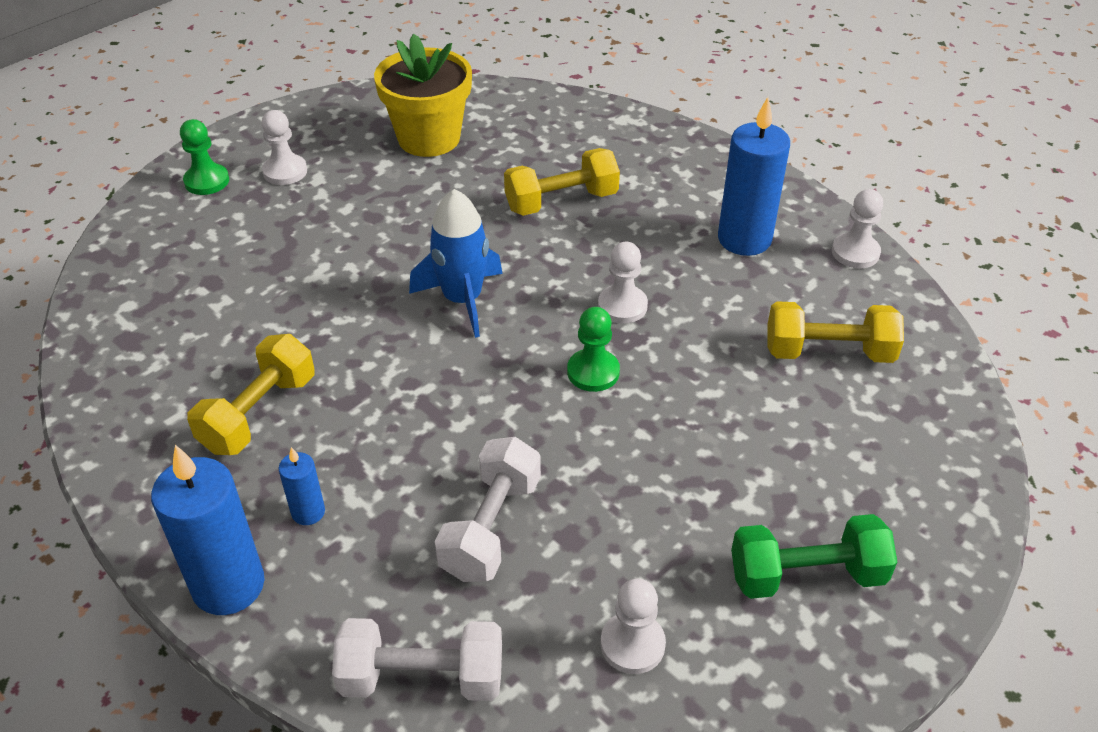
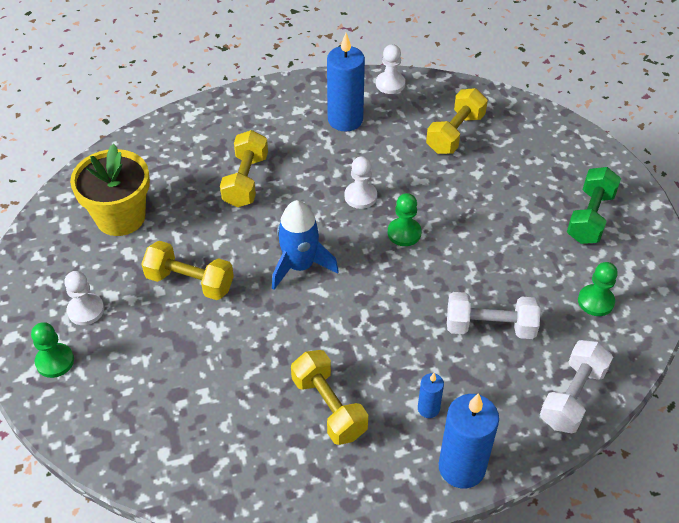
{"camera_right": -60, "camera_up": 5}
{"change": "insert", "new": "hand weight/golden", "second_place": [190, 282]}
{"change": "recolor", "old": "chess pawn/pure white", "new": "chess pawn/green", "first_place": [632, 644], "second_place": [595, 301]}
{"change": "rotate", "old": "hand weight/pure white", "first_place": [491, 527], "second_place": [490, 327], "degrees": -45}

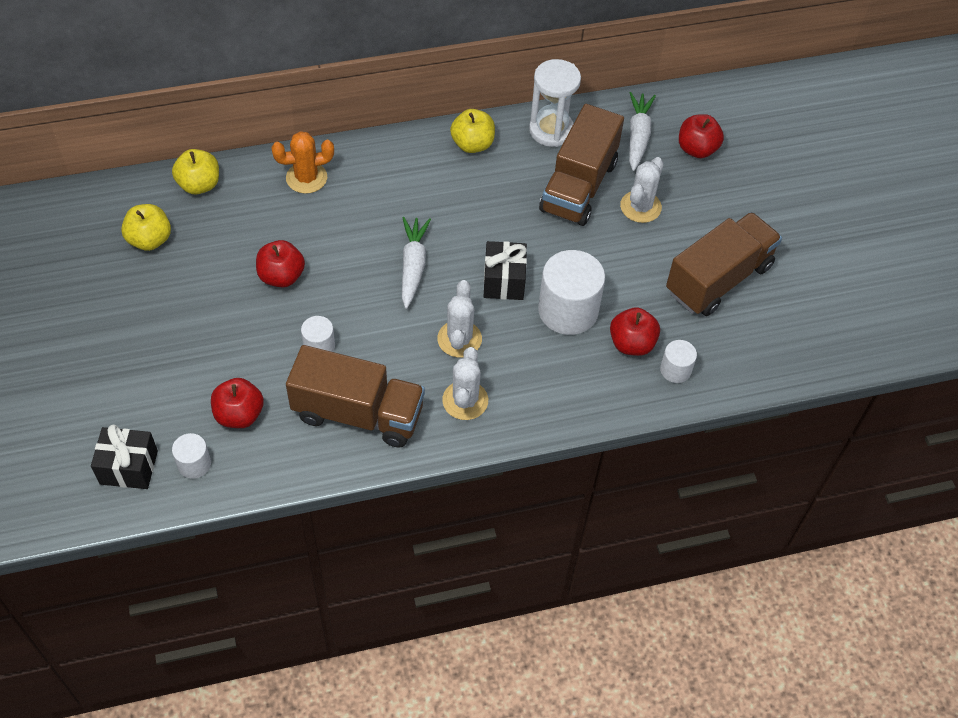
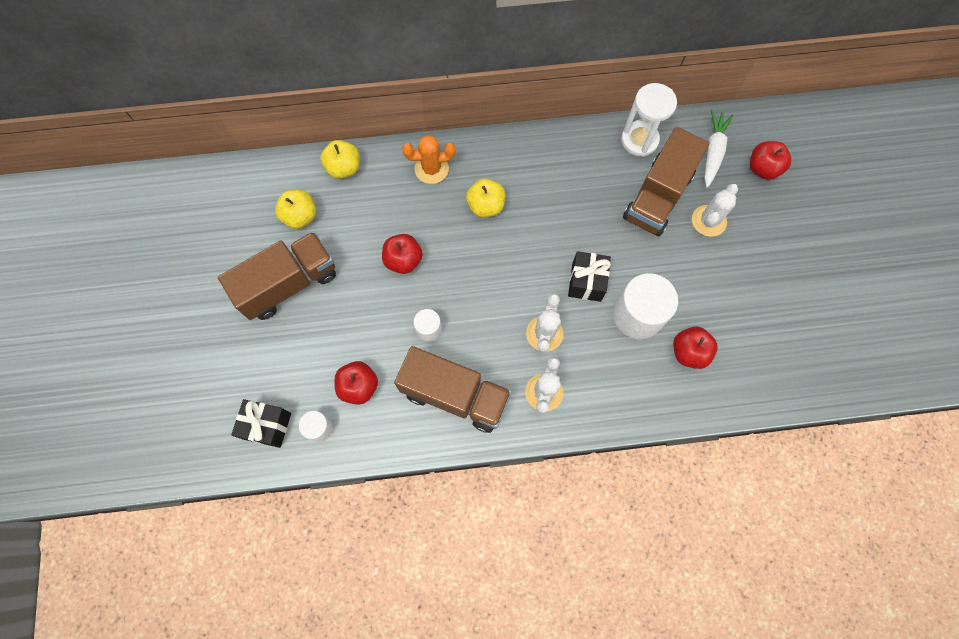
{"camera_right": 10, "camera_up": 15}
{"change": "delete", "old": "root vegetable/pure white", "first_place": [413, 266]}
{"change": "delete", "old": "solid cylinder/pure white", "first_place": [675, 370]}
{"change": "move", "old": "apple/golden", "first_place": [472, 144], "second_place": [486, 206]}
{"change": "move", "old": "lorry/dark brown", "first_place": [718, 279], "second_place": [288, 284]}

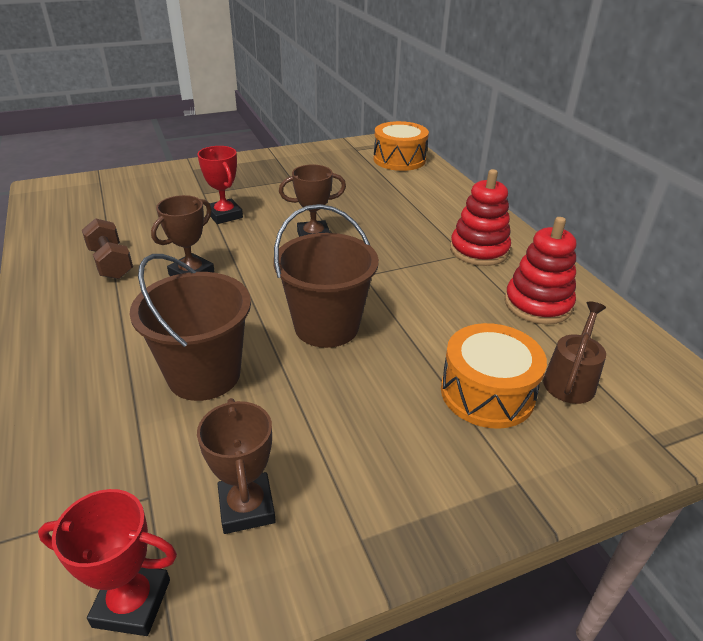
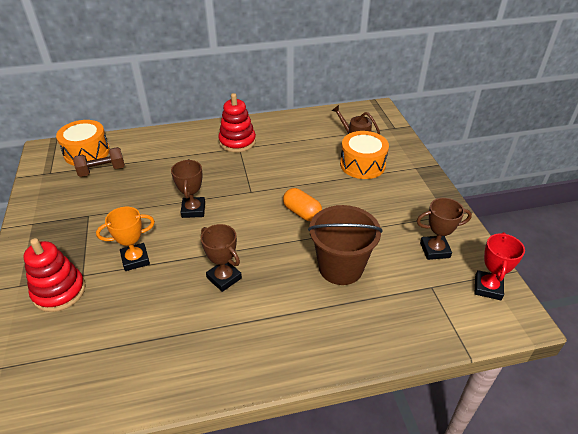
{"camera_right": -80, "camera_up": 5}
{"change": "move", "old": "hand weight/dark brown", "first_place": [111, 263], "second_place": [102, 171]}
{"change": "move", "old": "stacking toy/crimson", "first_place": [537, 304], "second_place": [59, 291]}
{"change": "replace", "old": "pail/dark brown", "new": "pill/orange-coloured", "first_place": [326, 326], "second_place": [302, 212]}
{"change": "recolor", "old": "trophy/crimson", "new": "trophy/orange-coloured", "first_place": [225, 215], "second_place": [135, 259]}

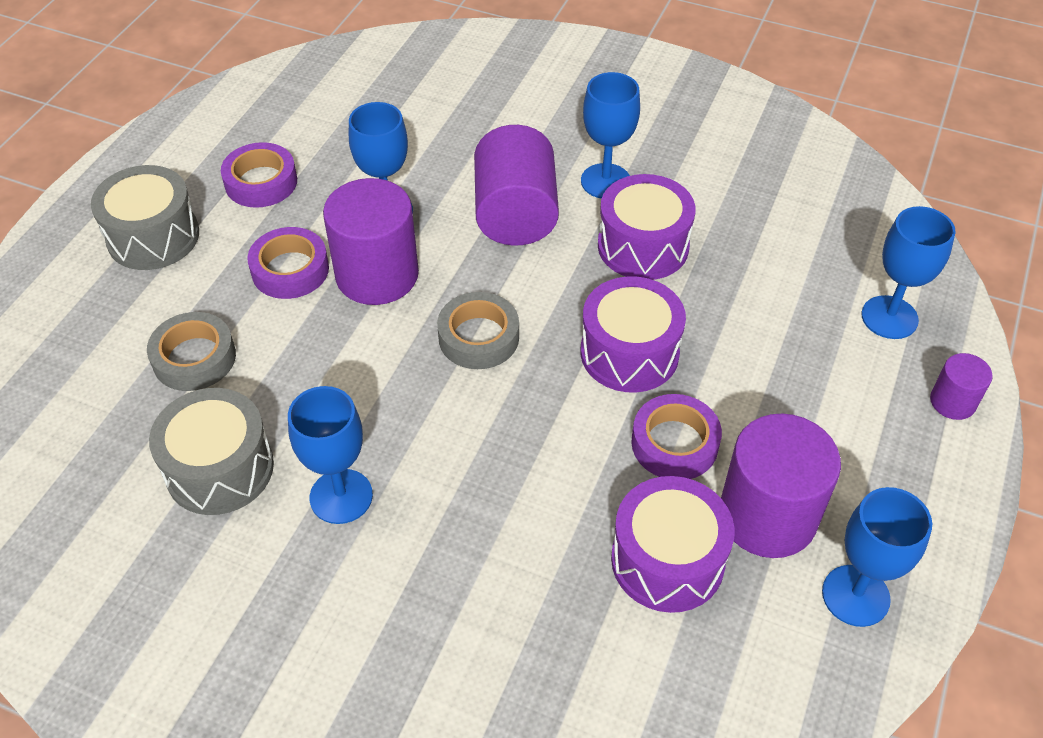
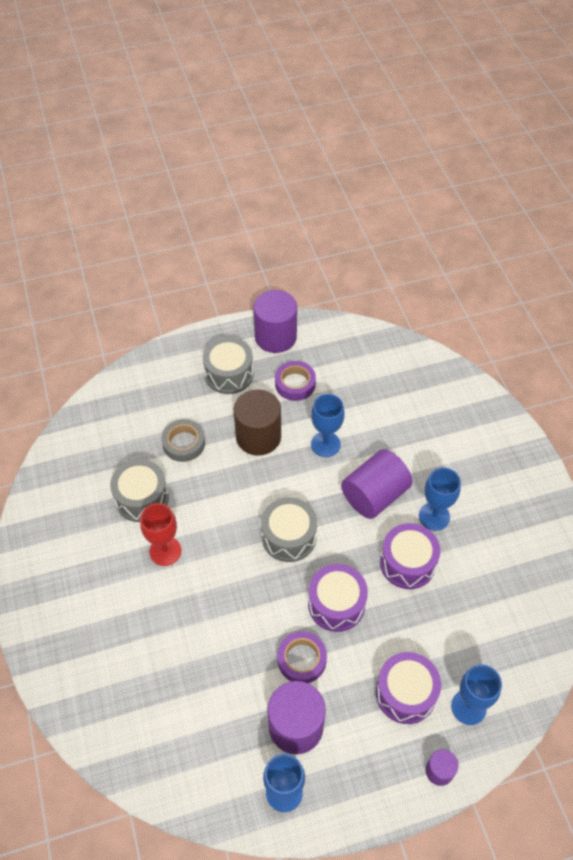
{"camera_right": 50, "camera_up": 5}
{"change": "move", "old": "solid cylinder/violet", "first_place": [377, 275], "second_place": [275, 337]}
{"change": "move", "old": "snare drum/violet", "first_place": [667, 560], "second_place": [405, 693]}
{"change": "replace", "old": "roll of tape/violet", "new": "solid cylinder/dark brown", "first_place": [290, 270], "second_place": [258, 436]}
{"change": "replace", "old": "roll of tape/grey", "new": "snare drum/grey", "first_place": [478, 337], "second_place": [289, 537]}
{"change": "recolor", "old": "goblet/royal blue", "new": "goblet/crimson", "first_place": [341, 496], "second_place": [165, 551]}

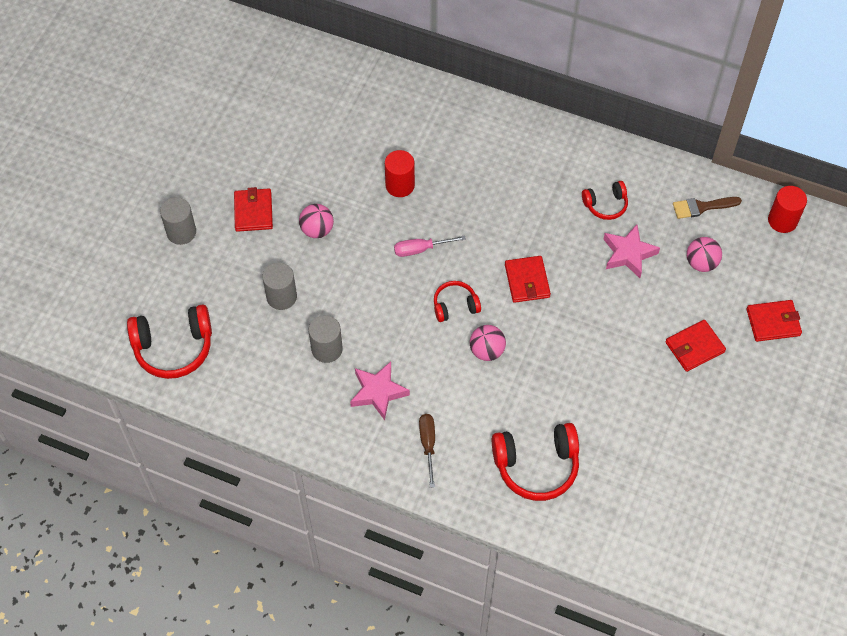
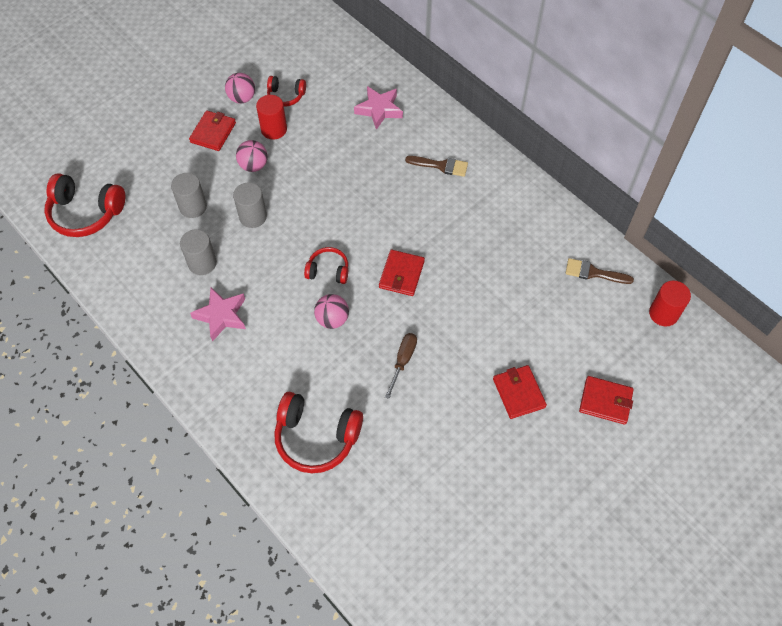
{"camera_right": 25, "camera_up": 0}
{"change": "delete", "old": "flat screwdriver/pink", "first_place": [420, 249]}
{"change": "insert", "new": "paint brush/dark brown", "second_place": [441, 166]}
{"change": "move", "old": "solid cylinder/grey", "first_place": [181, 232], "second_place": [253, 216]}
{"change": "move", "old": "solid cylinder/crimson", "first_place": [400, 185], "second_place": [274, 129]}
{"change": "move", "old": "flat screwdriver/dark brown", "first_place": [428, 444], "second_place": [403, 361]}
{"change": "move", "old": "headphones/crimson", "first_place": [605, 205], "second_place": [286, 96]}
{"change": "move", "old": "star/pink", "first_place": [628, 254], "second_place": [379, 110]}
{"change": "move", "old": "ball/pink", "first_place": [701, 263], "second_place": [242, 98]}
{"change": "rotate", "old": "billfold/crimson", "first_place": [694, 347], "second_place": [519, 393], "degrees": 75}

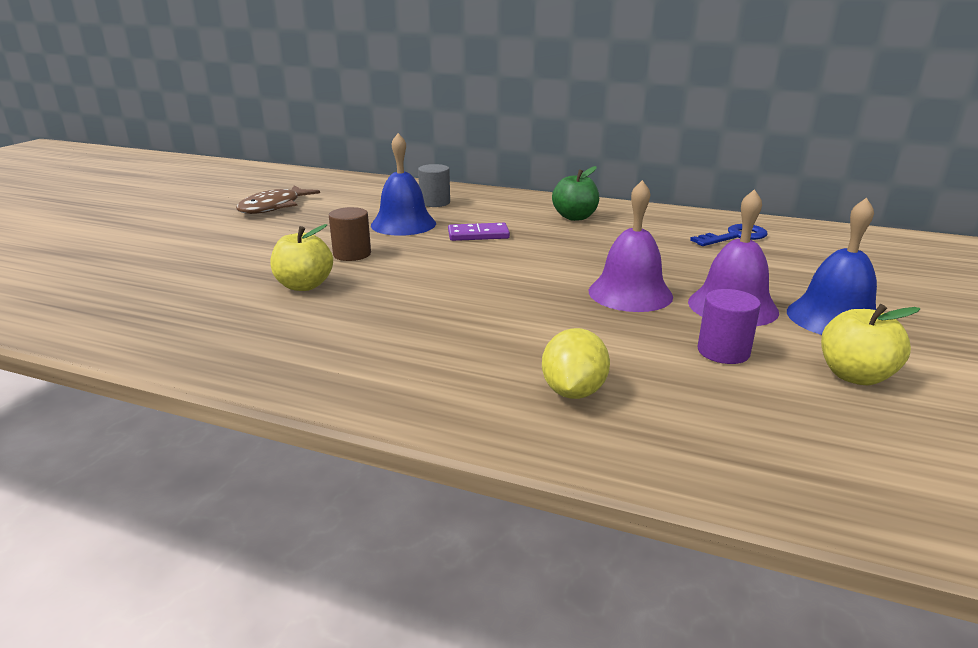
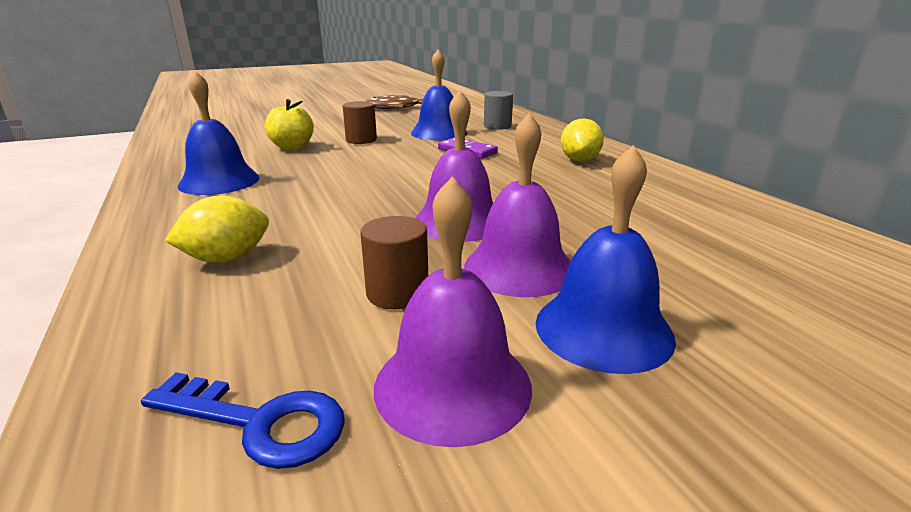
{"camera_right": 45, "camera_up": 0}
{"change": "insert", "new": "hand bell/royal blue", "second_place": [219, 181]}
{"change": "move", "old": "latchkey/royal blue", "first_place": [735, 236], "second_place": [260, 422]}
{"change": "replace", "old": "apple/green", "new": "citrus fruit/golden", "first_place": [575, 217], "second_place": [579, 160]}
{"change": "replace", "old": "apple/golden", "new": "hand bell/violet", "first_place": [855, 376], "second_place": [452, 385]}
{"change": "recolor", "old": "solid cylinder/violet", "new": "solid cylinder/dark brown", "first_place": [723, 352], "second_place": [397, 293]}

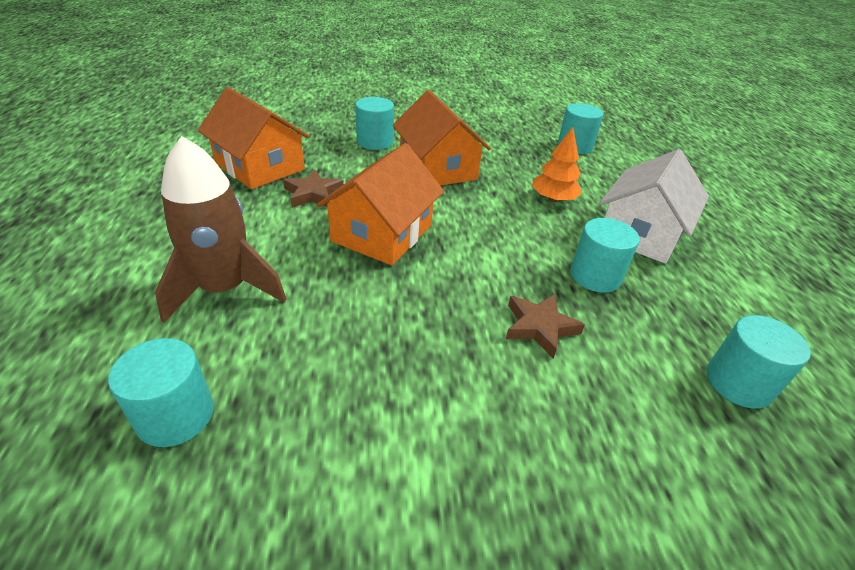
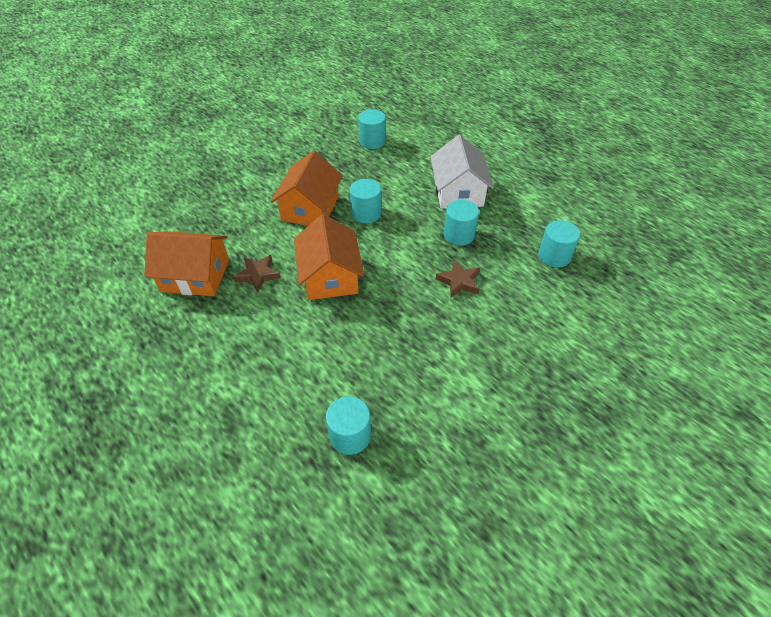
{"camera_right": -35, "camera_up": 10}
{"change": "delete", "old": "spaceship/dark brown", "first_place": [224, 289]}
{"change": "delete", "old": "fir tree/orange-coloured", "first_place": [553, 199]}
{"change": "move", "old": "solid cylinder/turquoise", "first_place": [375, 141], "second_place": [366, 213]}
{"change": "rotate", "old": "toy house/orange-coloured", "first_place": [437, 168], "second_place": [310, 208], "degrees": 75}

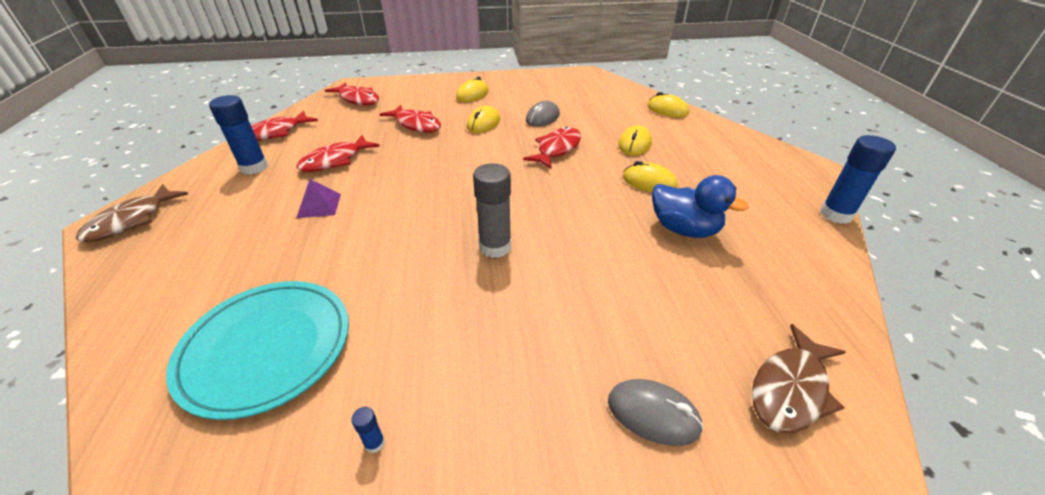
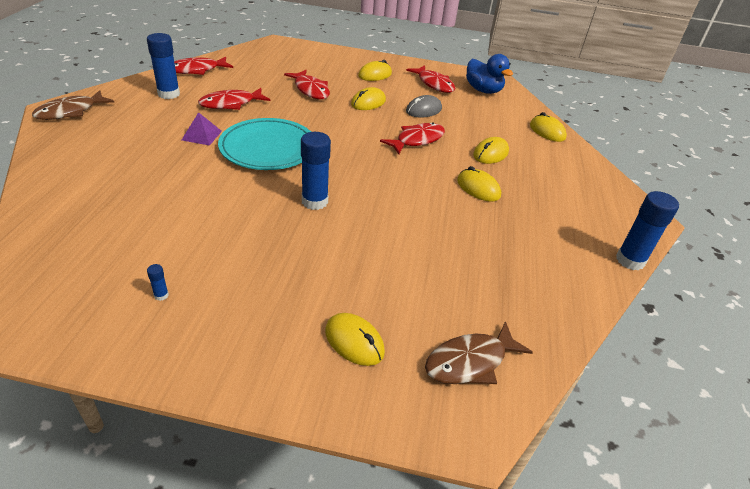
{"camera_right": 15, "camera_up": 0}
{"change": "move", "old": "flat dish/turquoise", "first_place": [267, 348], "second_place": [268, 148]}
{"change": "move", "old": "toy fish/crimson", "first_place": [357, 99], "second_place": [434, 84]}
{"change": "move", "old": "toy duck/royal blue", "first_place": [684, 229], "second_place": [483, 90]}
{"change": "recolor", "old": "glue stick/grey", "new": "glue stick/royal blue", "first_place": [495, 247], "second_place": [314, 201]}
{"change": "recolor", "old": "PC mouse/grey", "new": "PC mouse/golden", "first_place": [653, 414], "second_place": [354, 341]}

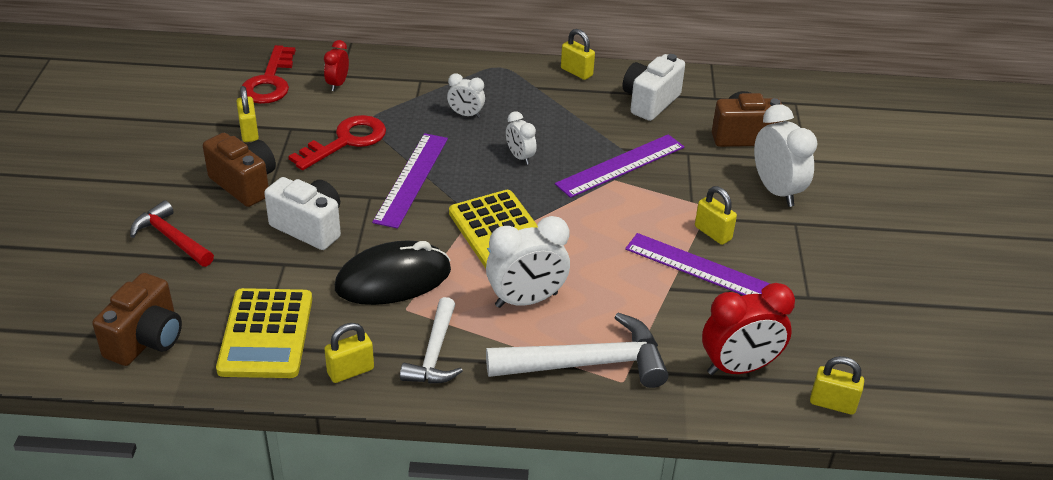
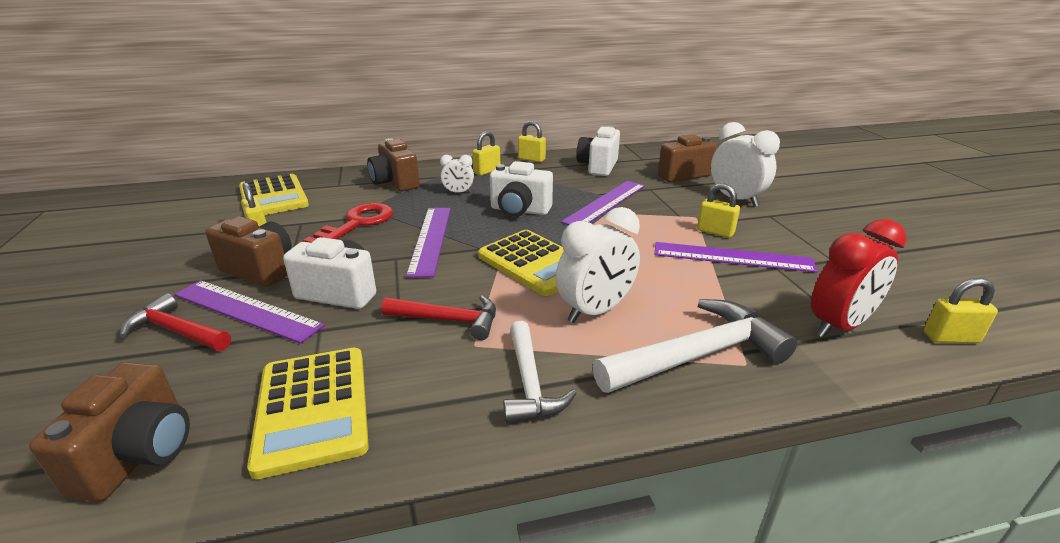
{"camera_right": -15, "camera_up": -10}
{"change": "delete", "old": "clock/crimson", "first_place": [337, 84]}
{"change": "insert", "new": "straightedge/violet", "second_place": [247, 310]}
{"change": "insert", "new": "camera/dark brown", "second_place": [395, 183]}
{"change": "move", "old": "lock/golden", "first_place": [350, 371], "second_place": [487, 171]}
{"change": "replace", "old": "latchkey/crimson", "new": "pocket calculator/golden", "first_place": [269, 81], "second_place": [273, 197]}
{"change": "replace", "old": "PC mouse/jet-black", "new": "hammer/crimson", "first_place": [393, 279], "second_place": [448, 320]}
{"change": "replace", "old": "clock/pure white", "new": "camera/pure white", "first_place": [520, 157], "second_place": [519, 210]}

